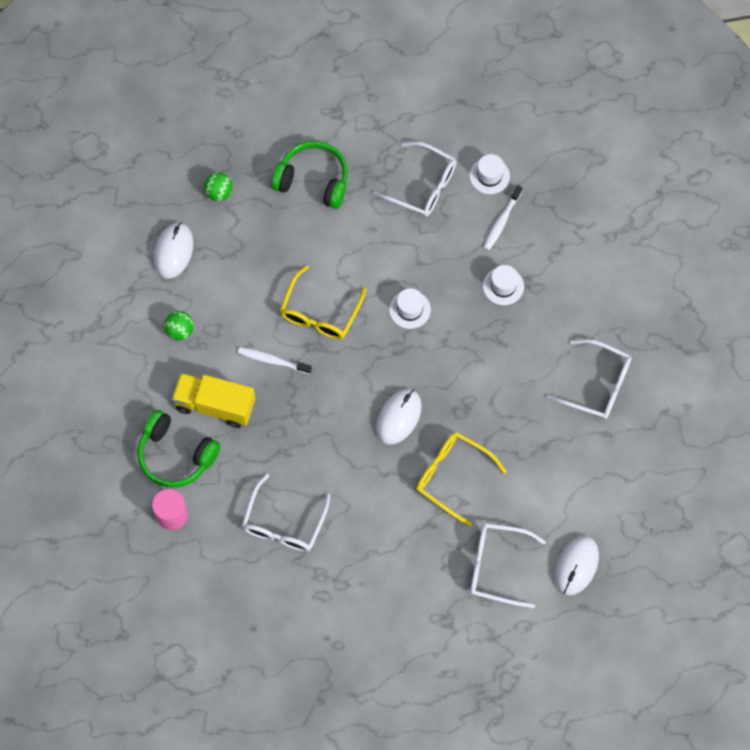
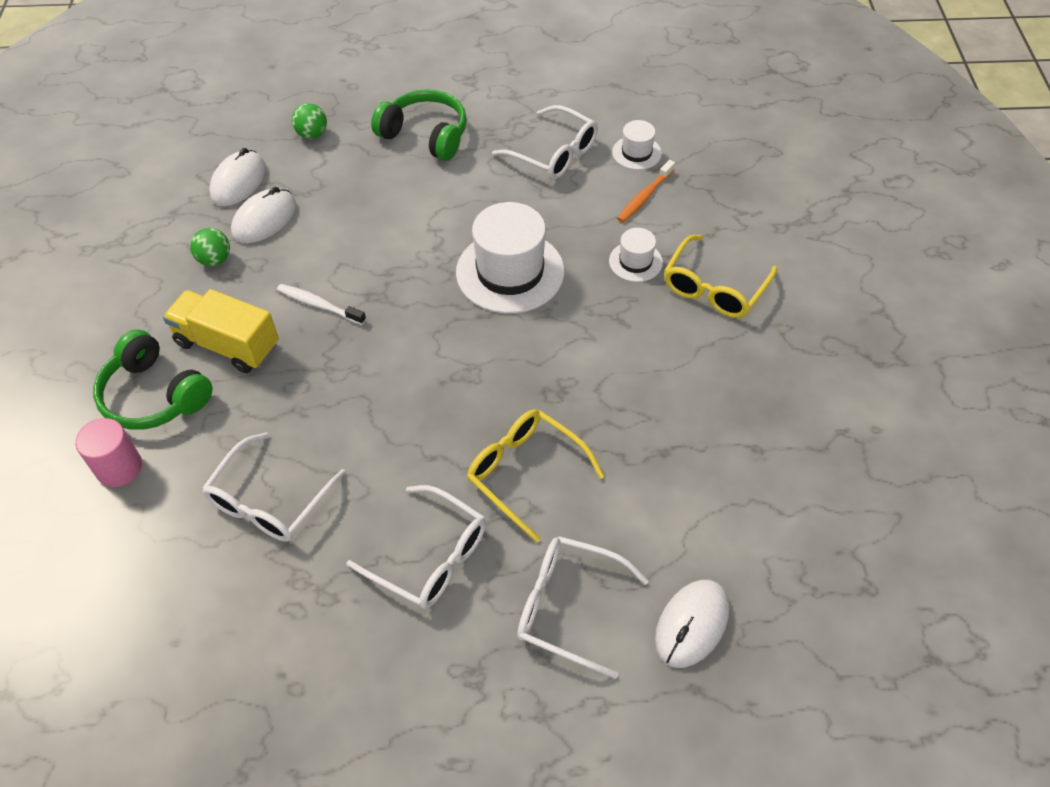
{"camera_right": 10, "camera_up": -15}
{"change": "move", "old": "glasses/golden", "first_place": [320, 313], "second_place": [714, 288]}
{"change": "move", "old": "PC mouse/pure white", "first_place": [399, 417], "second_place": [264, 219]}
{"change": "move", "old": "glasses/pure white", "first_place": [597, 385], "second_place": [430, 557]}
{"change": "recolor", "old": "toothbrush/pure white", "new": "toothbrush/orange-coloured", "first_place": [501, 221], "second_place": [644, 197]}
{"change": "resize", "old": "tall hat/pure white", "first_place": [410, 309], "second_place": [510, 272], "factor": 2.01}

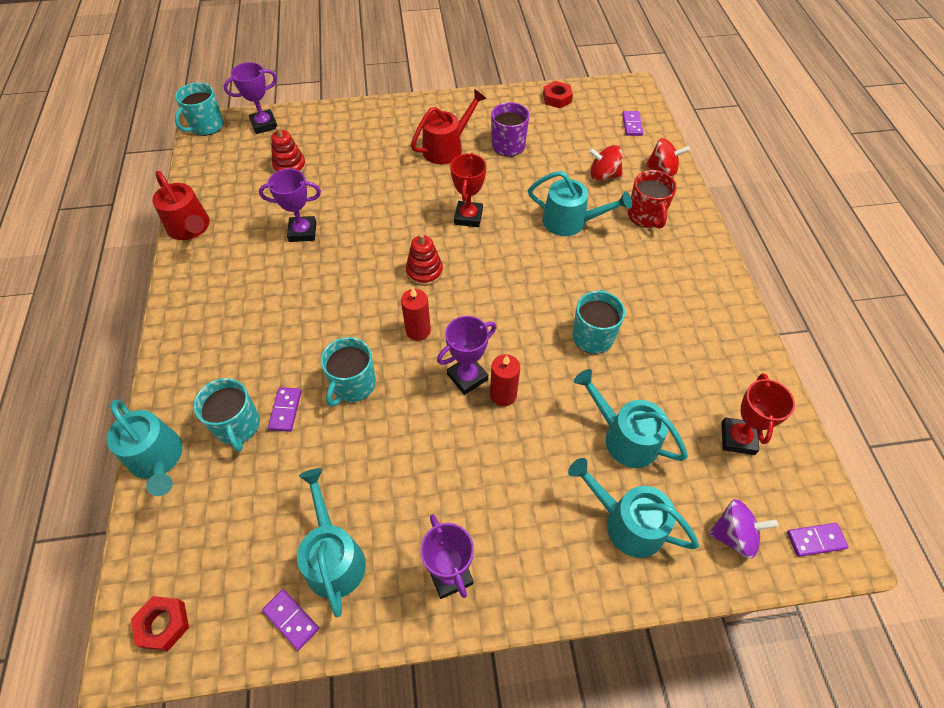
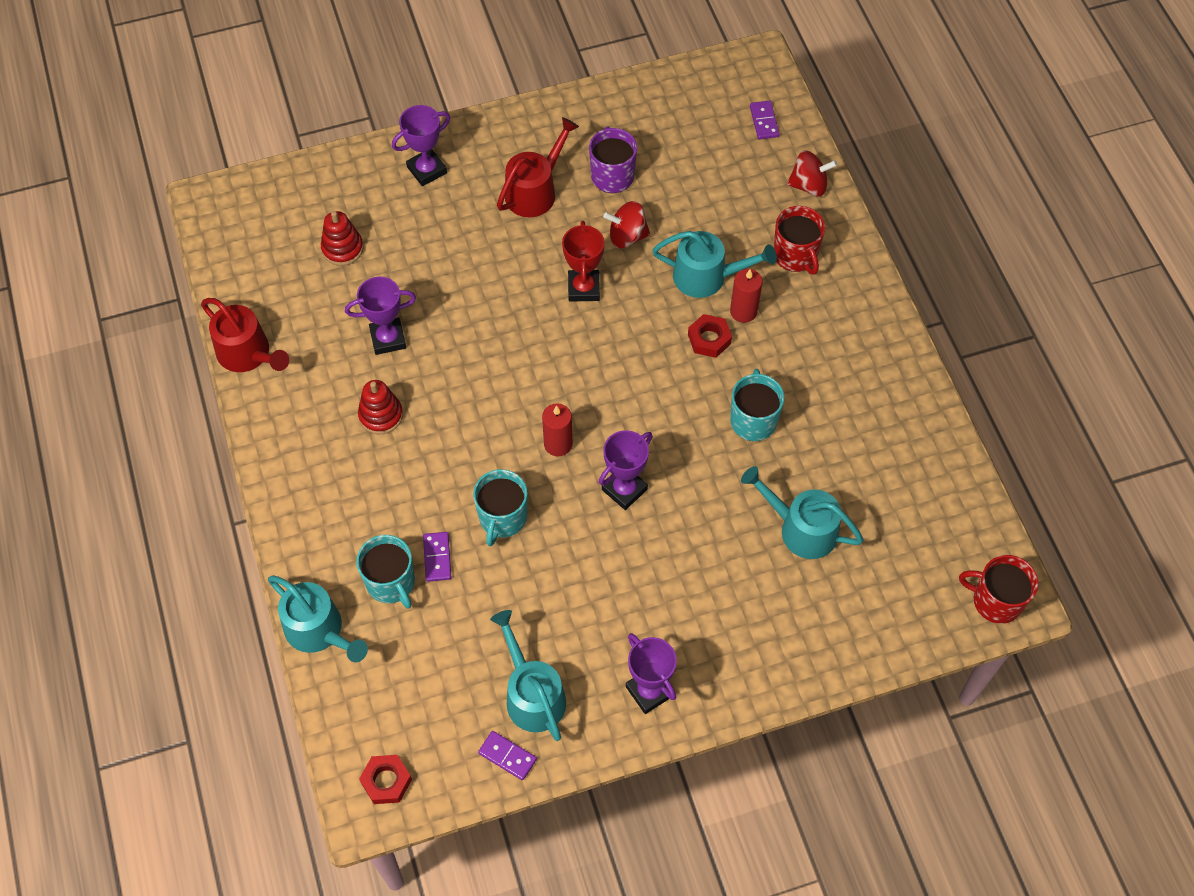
{"camera_right": -10, "camera_up": 5}
{"change": "delete", "old": "tea mug/turquoise", "first_place": [206, 126]}
{"change": "delete", "old": "watering pot/turquoise", "first_place": [627, 523]}
{"change": "delete", "old": "toy top/violet", "first_place": [733, 535]}
{"change": "delete", "old": "trophy/crimson", "first_place": [737, 438]}
{"change": "move", "old": "trophy/violet", "first_place": [264, 124], "second_place": [427, 170]}
{"change": "move", "old": "stacking toy/crimson", "first_place": [424, 272], "second_place": [381, 415]}
{"change": "move", "old": "wax candle/crimson", "first_place": [503, 395], "second_place": [743, 311]}
{"change": "move", "old": "hexagon nut/crimson", "first_place": [557, 98], "second_place": [709, 339]}
{"change": "move", "old": "toy top/crimson", "first_place": [603, 175], "second_place": [627, 236]}
{"change": "replace", "old": "domino/violet", "new": "tea mug/crimson", "first_place": [815, 540], "second_place": [996, 601]}

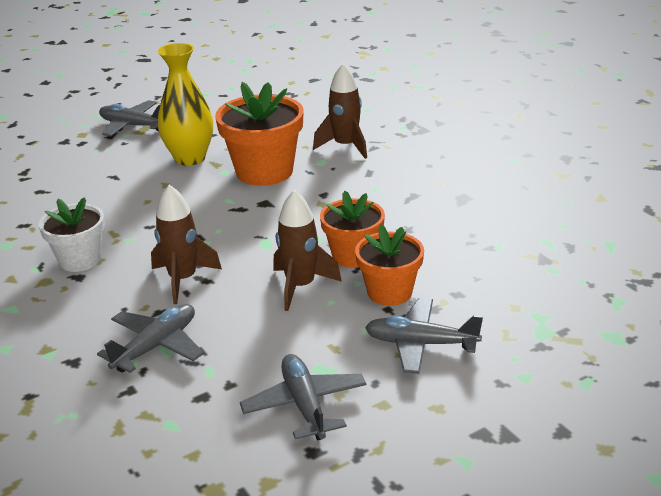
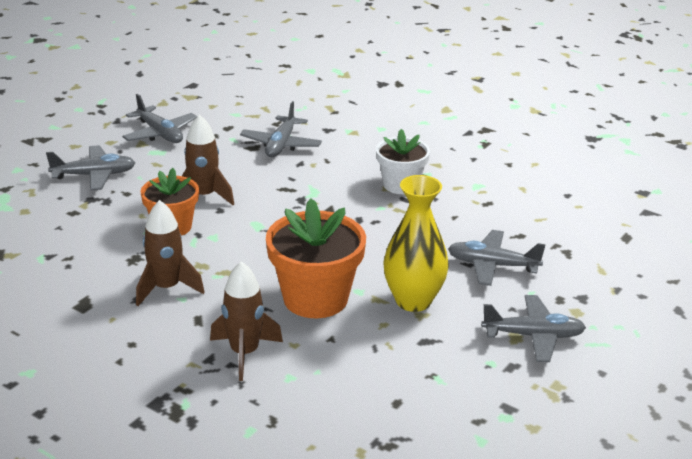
{"camera_right": 155, "camera_up": 0}
{"change": "delete", "old": "flower pot/orange-coloured", "first_place": [389, 292]}
{"change": "insert", "new": "plane/grey", "second_place": [492, 265]}
{"change": "move", "old": "spaceship/dark brown", "first_place": [183, 280], "second_place": [166, 288]}

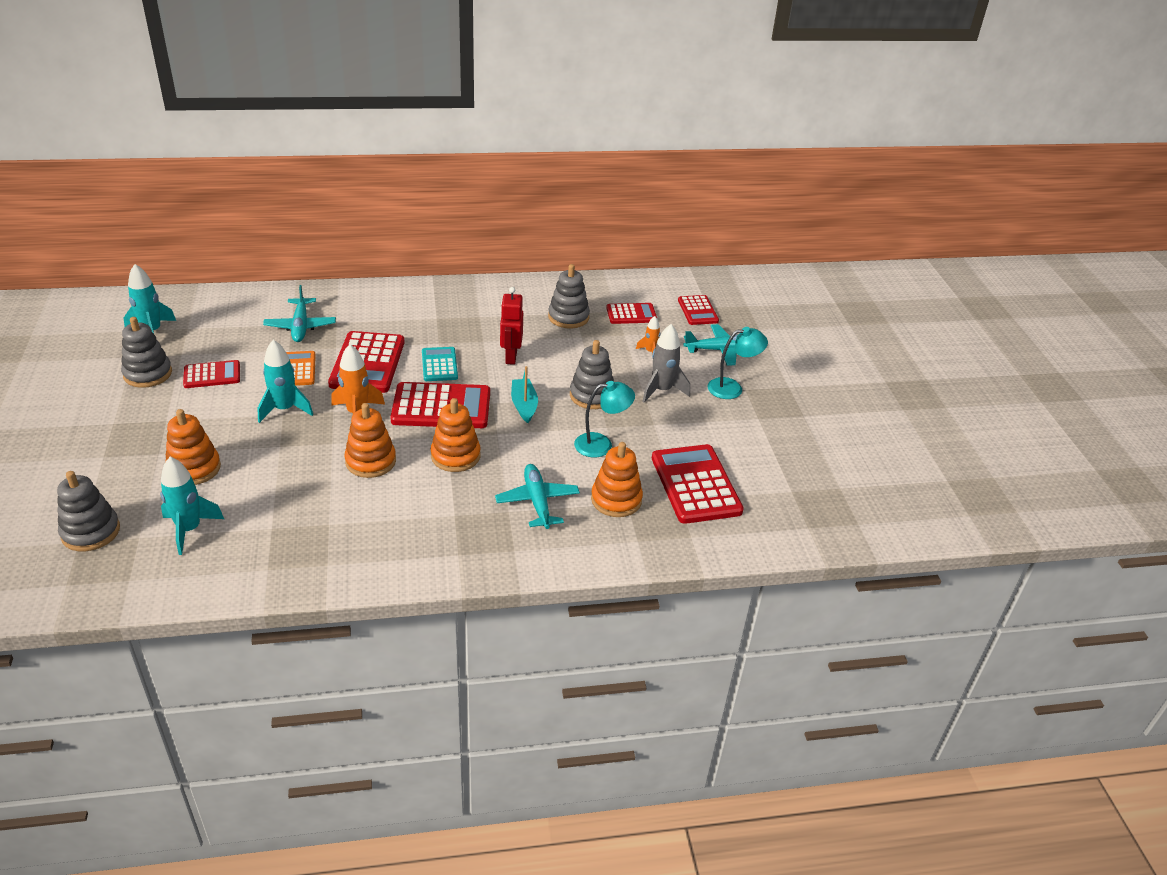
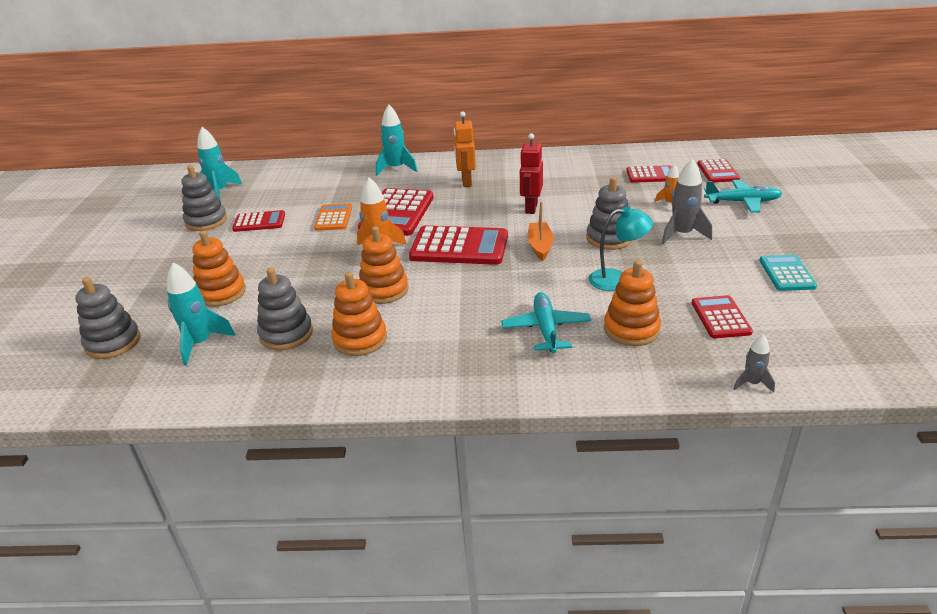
{"camera_right": 15, "camera_up": -5}
{"change": "delete", "old": "plane/turquoise", "first_place": [300, 326]}
{"change": "delete", "old": "desk lamp/turquoise", "first_place": [732, 388]}
{"change": "insert", "new": "robot figure/orange-coloured", "second_place": [466, 182]}
{"change": "insert", "new": "spaceship/grey", "second_place": [752, 383]}
{"change": "move", "old": "spaceship/turquoise", "first_place": [284, 409], "second_place": [396, 168]}
{"change": "move", "old": "pocket calculator/turquoise", "first_place": [439, 365], "second_place": [787, 273]}
{"change": "move", "old": "stacking toy/orange-coloured", "first_place": [455, 456], "second_place": [360, 339]}
{"change": "move", "old": "stacking toy/grey", "first_place": [568, 317], "second_place": [286, 334]}
{"change": "recolor", "old": "toy boat/turquoise", "new": "toy boat/orange-coloured", "first_place": [524, 405], "second_place": [540, 246]}
{"change": "resize", "old": "pocket calculator/crimson", "first_place": [695, 484], "second_place": [720, 317], "factor": 0.57}

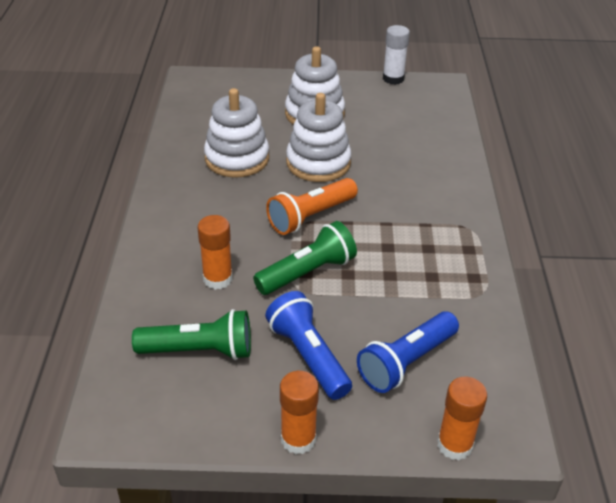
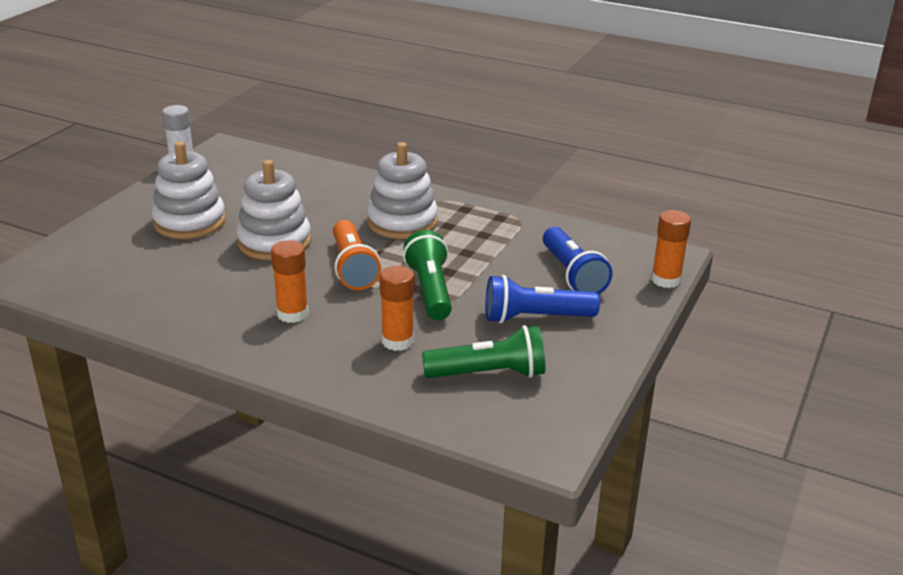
{"camera_right": -65, "camera_up": -10}
{"change": "move", "old": "stacking toy/pure white", "first_place": [237, 158], "second_place": [402, 222]}
{"change": "move", "old": "glue stick/orange-coloured", "first_place": [298, 439], "second_place": [292, 314]}
{"change": "rotate", "old": "pocket torch/green", "first_place": [199, 351], "second_place": [489, 374], "degrees": 60}

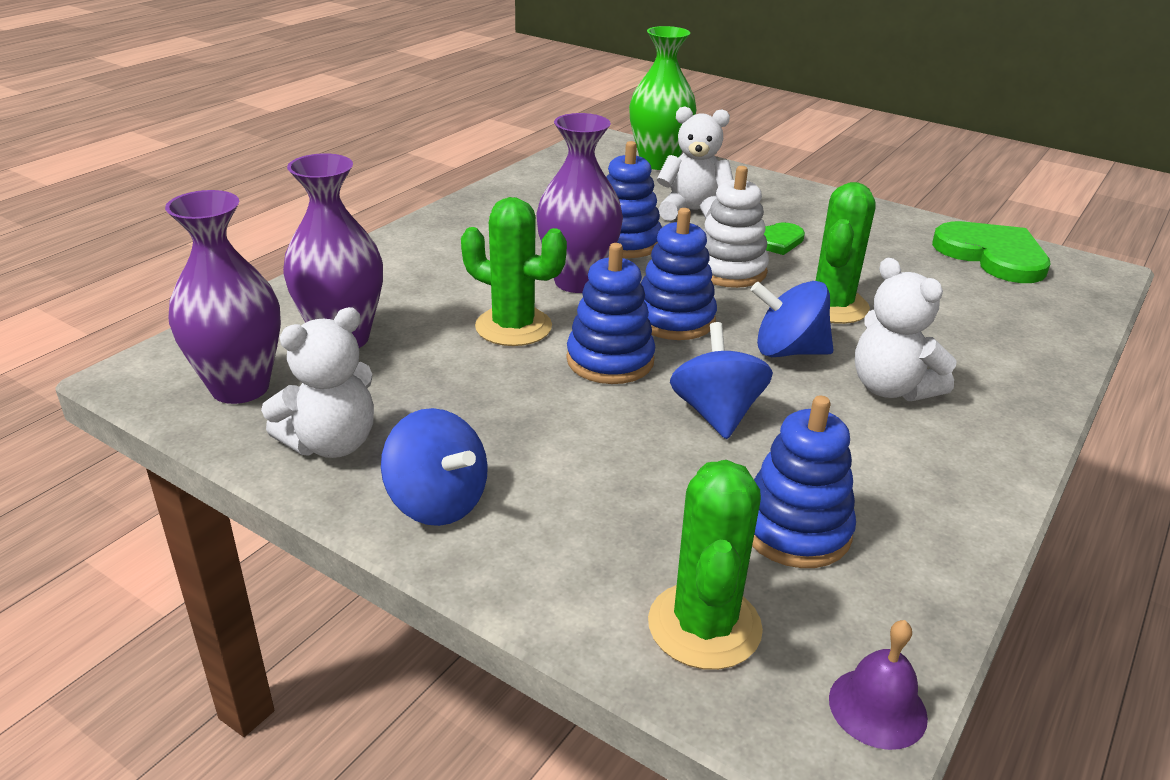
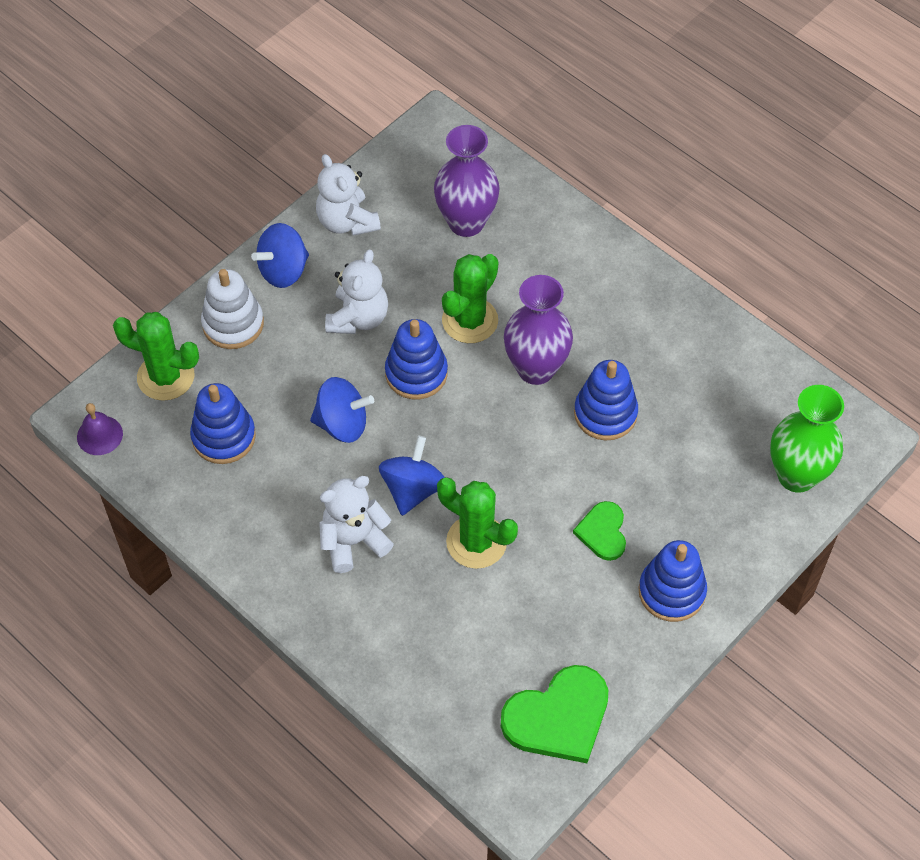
{"camera_right": 100, "camera_up": 25}
{"change": "delete", "old": "vase/violet", "first_place": [240, 387]}
{"change": "move", "old": "stacking toy/royal blue", "first_place": [674, 319], "second_place": [671, 591]}
{"change": "move", "old": "stuffed bear/pure white", "first_place": [693, 212], "second_place": [358, 318]}
{"change": "move", "old": "stacking toy/pure white", "first_place": [729, 270], "second_place": [233, 324]}

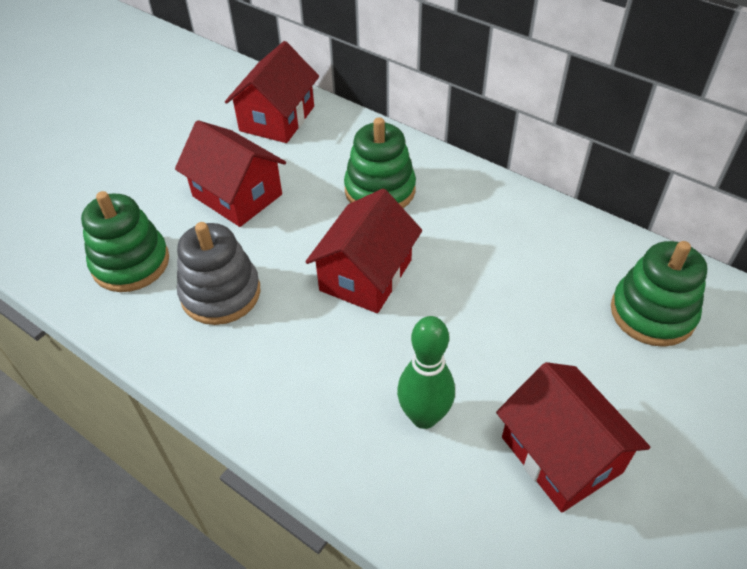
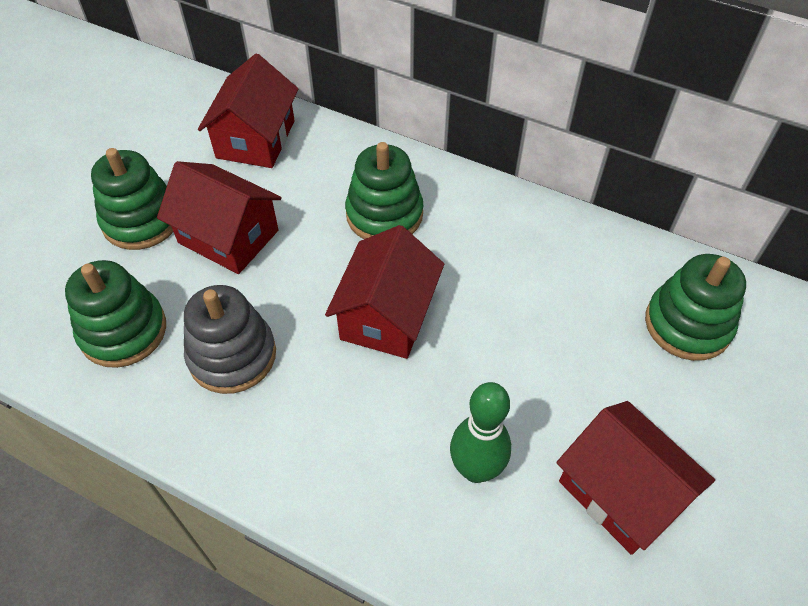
{"camera_right": -10, "camera_up": 5}
{"change": "insert", "new": "stacking toy/green", "second_place": [141, 220]}

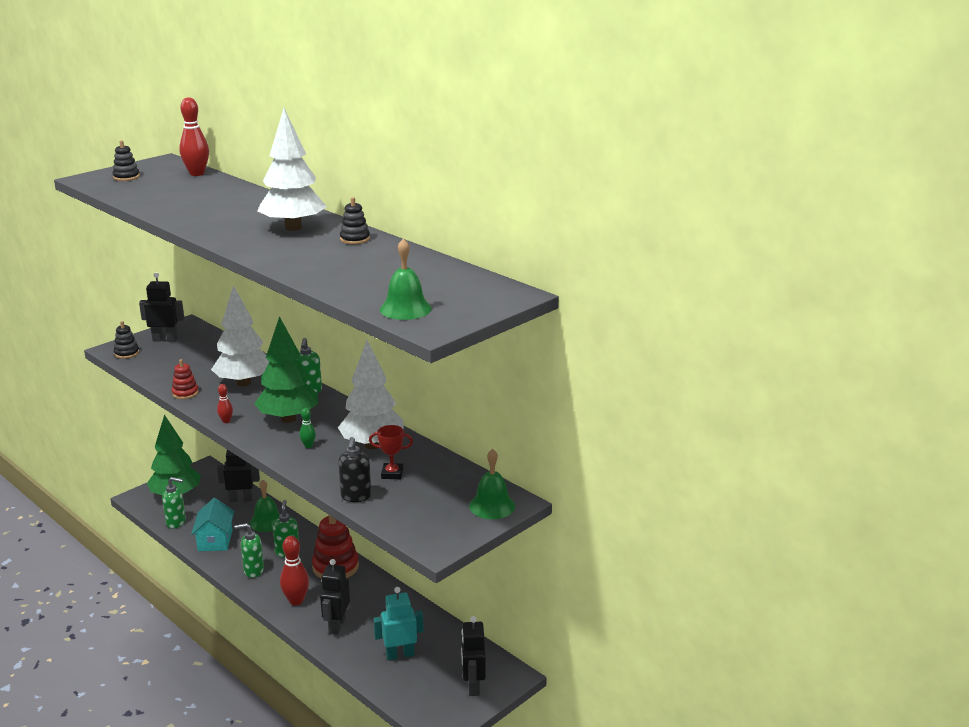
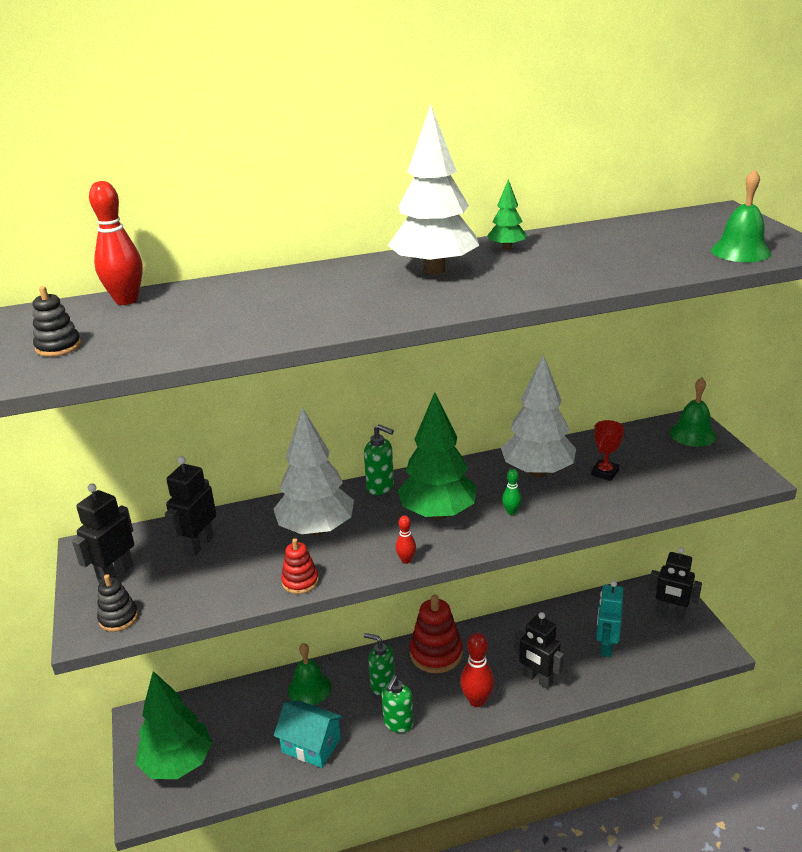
{"camera_right": -60, "camera_up": 5}
{"change": "delete", "old": "pump bottle/green", "first_place": [176, 522]}
{"change": "delete", "old": "pump bottle/jet-black", "first_place": [356, 496]}
{"change": "move", "old": "robot figure/jet-black", "first_place": [241, 499], "second_place": [198, 545]}
{"change": "replace", "old": "stacking toy/jet-black", "new": "fir tree/green", "first_place": [355, 239], "second_place": [506, 248]}

